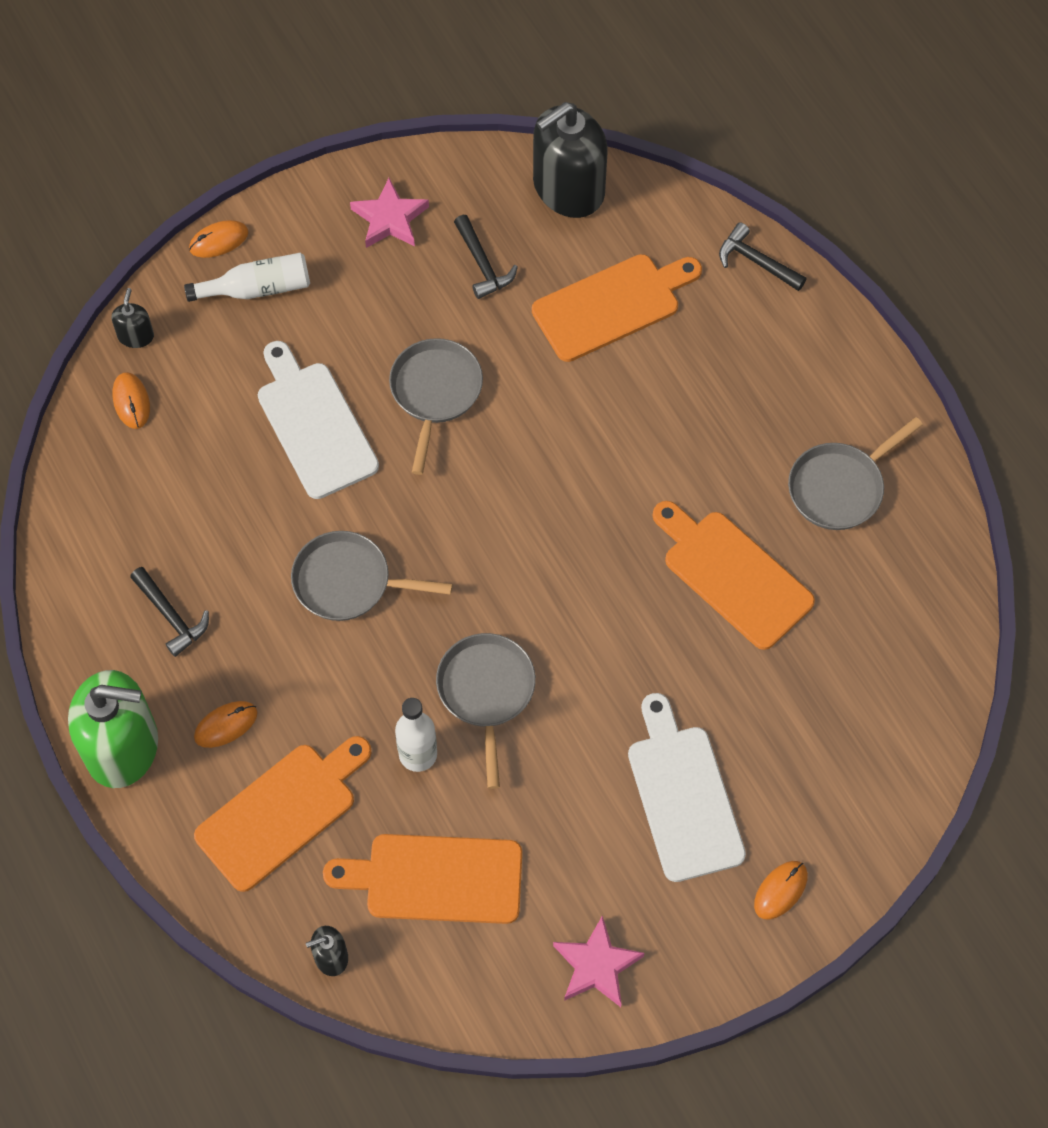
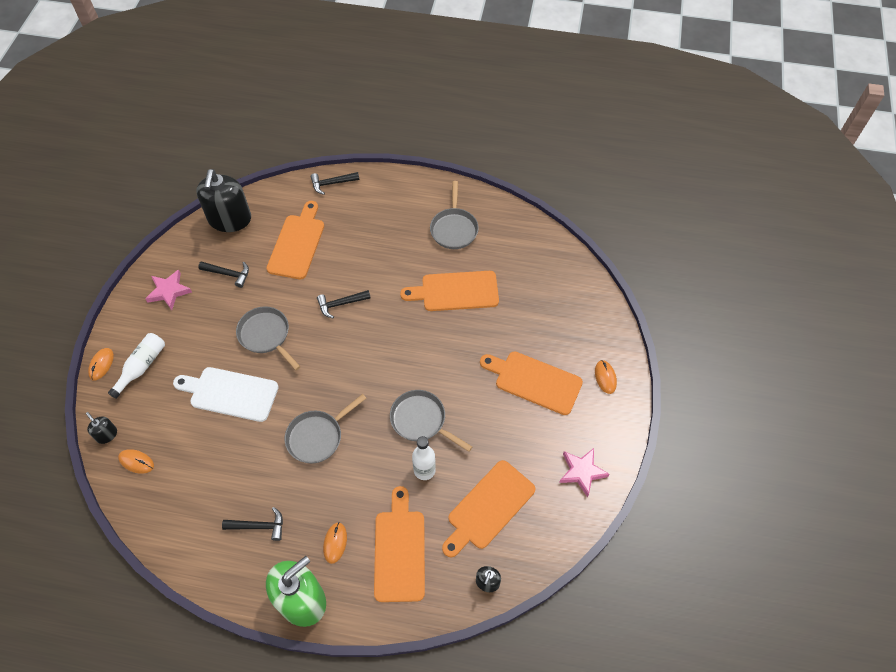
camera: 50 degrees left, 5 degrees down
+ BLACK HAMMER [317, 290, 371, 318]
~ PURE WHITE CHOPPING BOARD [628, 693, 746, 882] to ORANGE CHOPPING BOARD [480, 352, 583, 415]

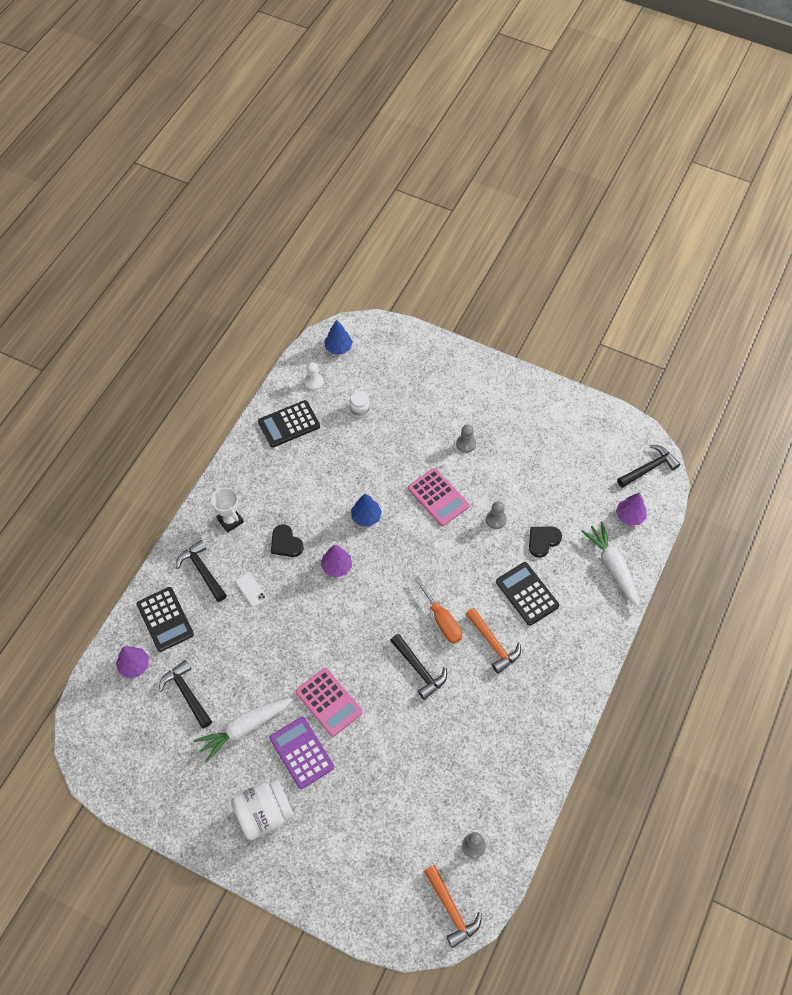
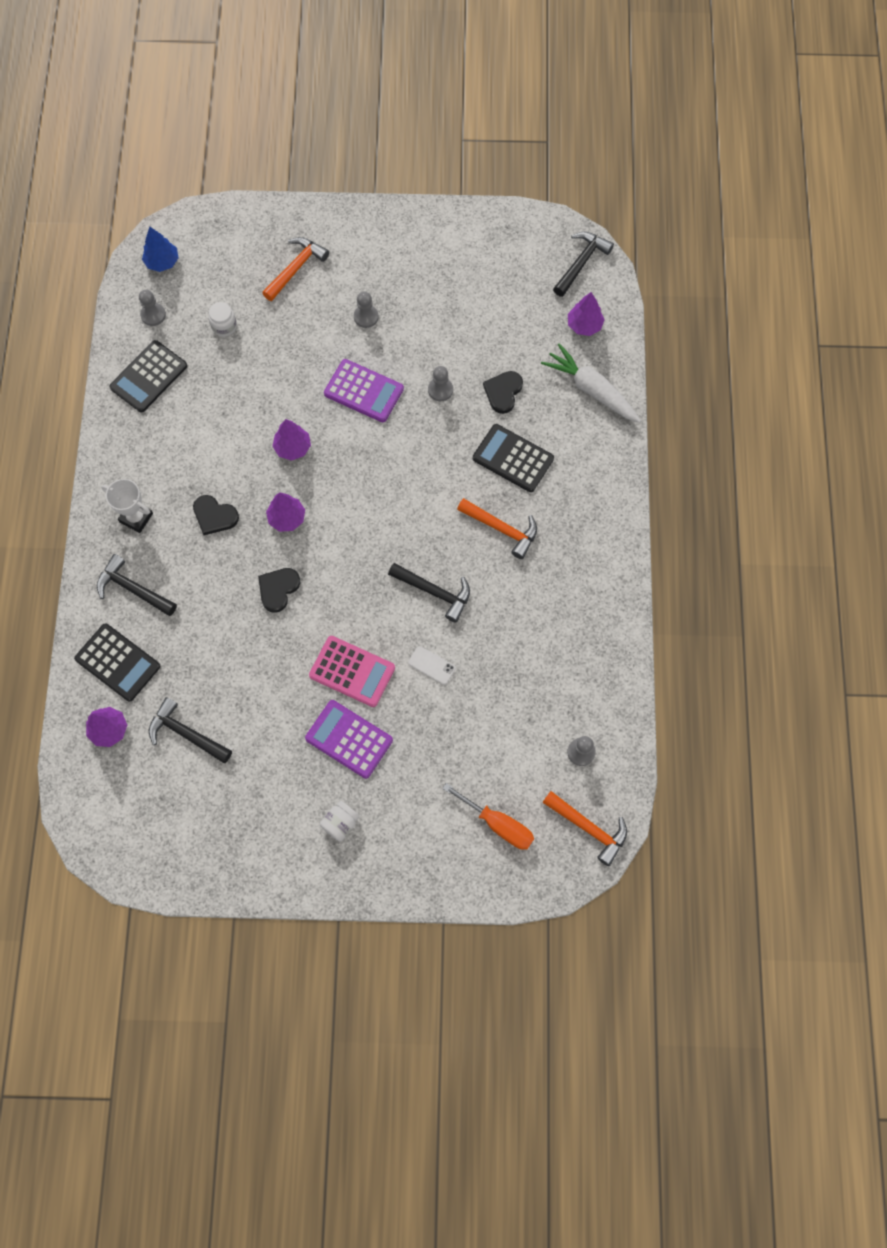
camera: 25 degrees left, 10 degrees up
- PURE WHITE ROOT VEGETABLE [194, 698, 292, 763]
+ BLACK HEART SHAPE [258, 568, 300, 613]
+ ORANGE HAMMER [262, 237, 329, 301]
~ PURE WHITE PHONE [236, 572, 267, 607] to [408, 646, 456, 685]
~ ORANGE HAND SCREWDRIVER [414, 576, 462, 644] to [442, 783, 534, 850]
~ PURE WHITE GAME PAWN [304, 362, 324, 390] to GREY GAME PAWN [139, 290, 166, 326]
~ ROYAL BLUE FIR TREE [351, 494, 382, 527] to ROYAL PURPLE FIR TREE [272, 419, 311, 461]
~ ROSE-PINK CALCULATOR [408, 468, 469, 526] to ROYAL PURPLE CALCULATOR [324, 359, 404, 422]
~ PURE WHITE JAR [231, 779, 294, 840] = [320, 801, 359, 842] x0.53

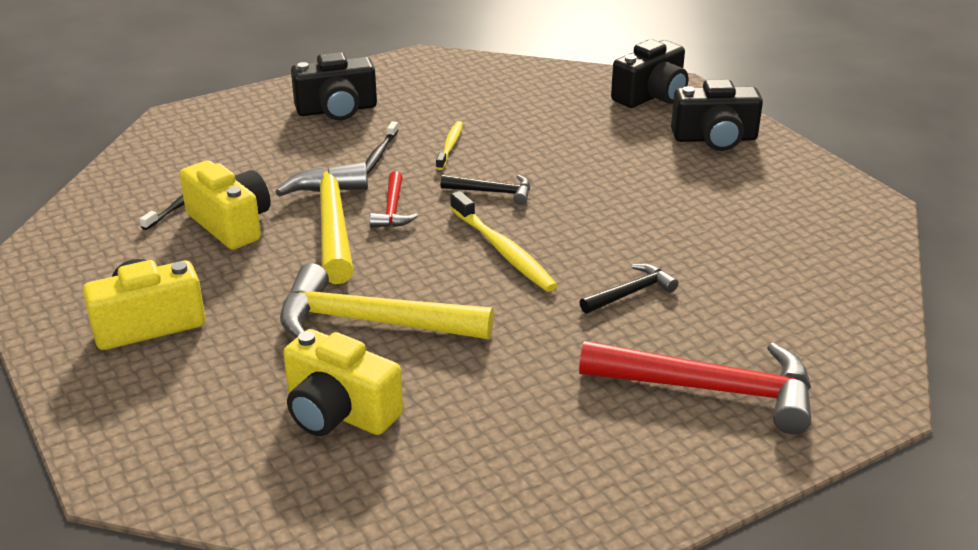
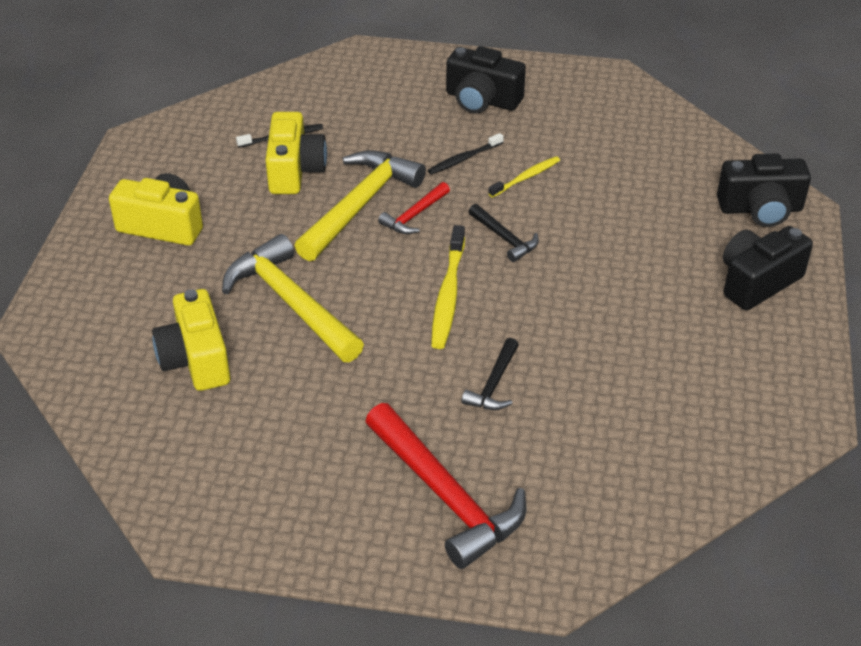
camera: 40 degrees right, 10 degrees up
~ BLACK HAMMER [580, 264, 678, 314] = [461, 338, 519, 410] 105 degrees clockwise
~ BLACK PHOTO CAMERA [671, 79, 763, 151] = [723, 226, 813, 311] 105 degrees clockwise

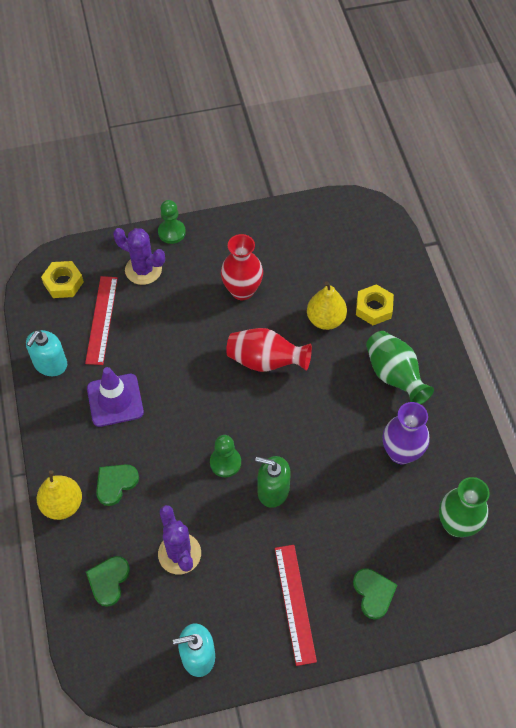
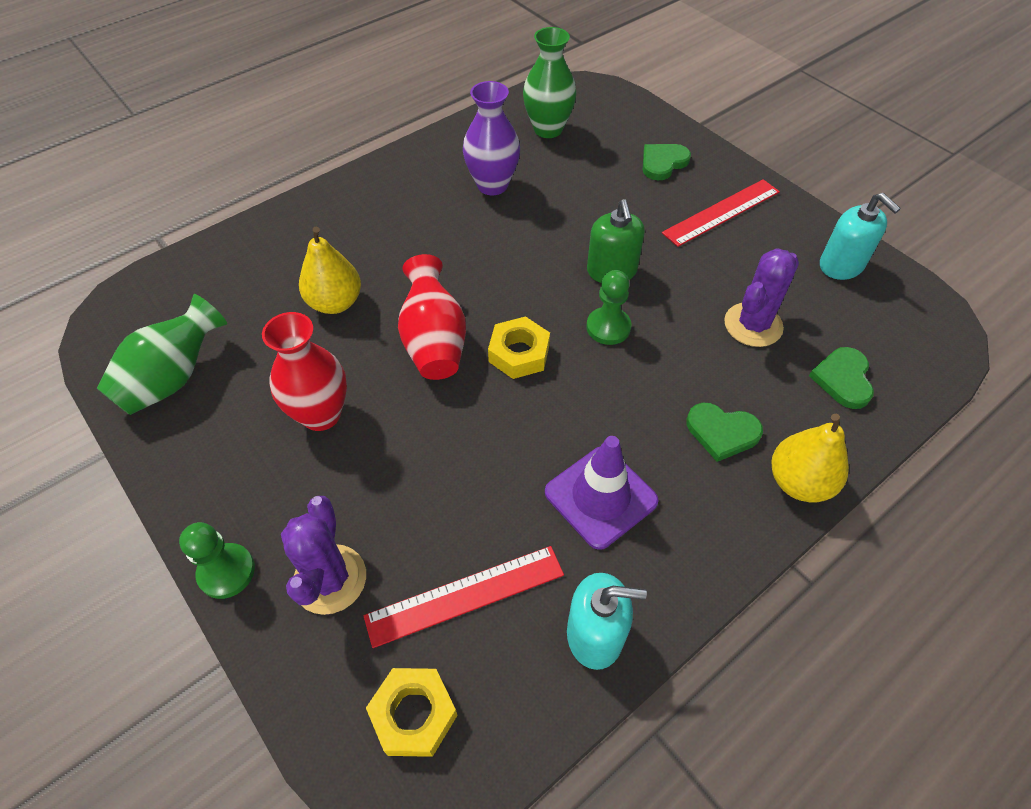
camera: 115 degrees left, 5 degrees down
~ BRIGHT YELLOW NUT [356, 284, 394, 325] to [488, 316, 550, 379]
~ LEAF-GREEN TALL VASE [366, 331, 434, 404] to [97, 294, 227, 415]
~ LEAF-GREEN HEART SHAPE [86, 556, 130, 607] = [809, 347, 874, 409] 105 degrees clockwise

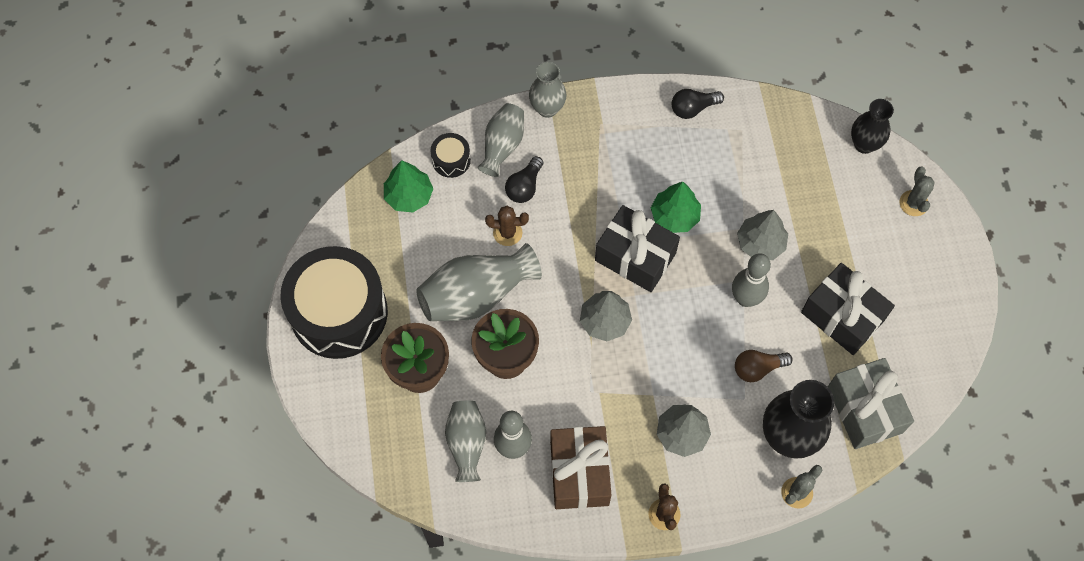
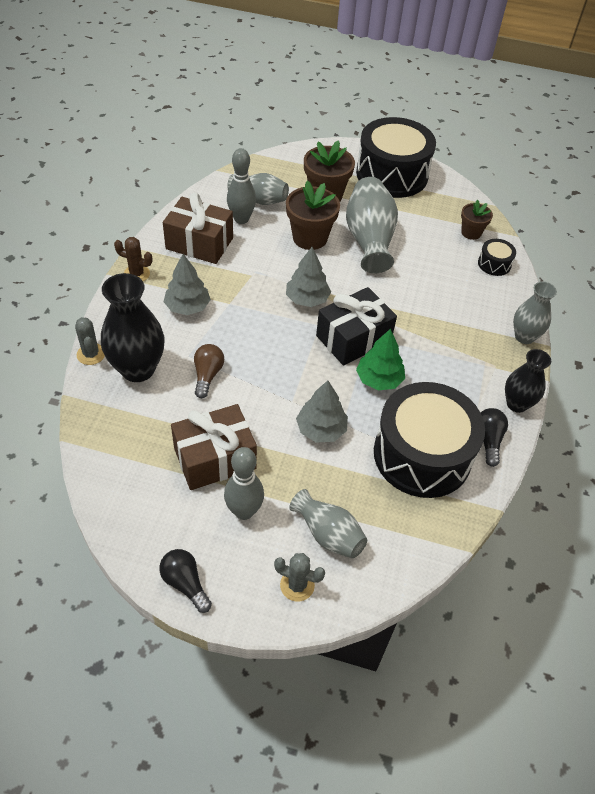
camera: 110 degrees right, 15 degrees down
- DARK BROWN CACTUS [485, 206, 529, 246]
- GREY WRAPPED GIFT [828, 358, 914, 449]
+ BLACK DRUM [374, 382, 485, 498]
~ GREY TALL VASE [477, 103, 524, 177] to [289, 489, 367, 558]
~ BLACK BULB [505, 156, 543, 203] to [159, 549, 212, 613]
~ GREY TENPIN [732, 253, 771, 307] to [224, 447, 264, 520]
~ BLACK TALL VASE [851, 99, 894, 154] to [505, 349, 551, 413]
~ LEAF-GREEN FIR TREE [384, 160, 434, 213] to DARK BROWN POTTED PLANT [461, 200, 493, 240]
~ BLACK WRAPPED GIFT [801, 263, 895, 355] to DARK BROWN WRAPPED GIFT [171, 404, 257, 490]

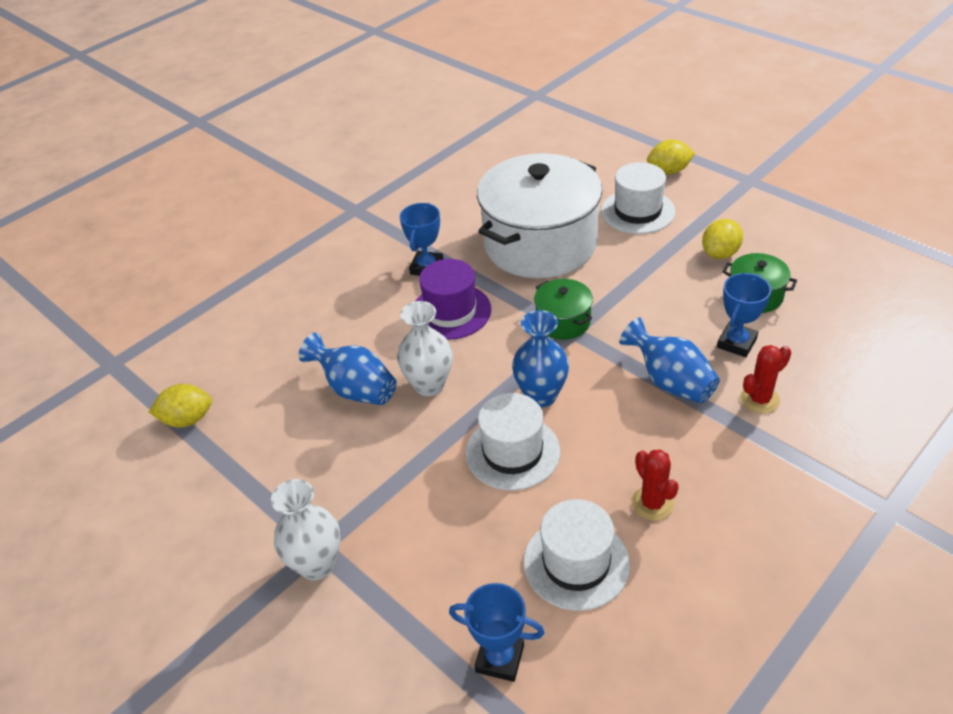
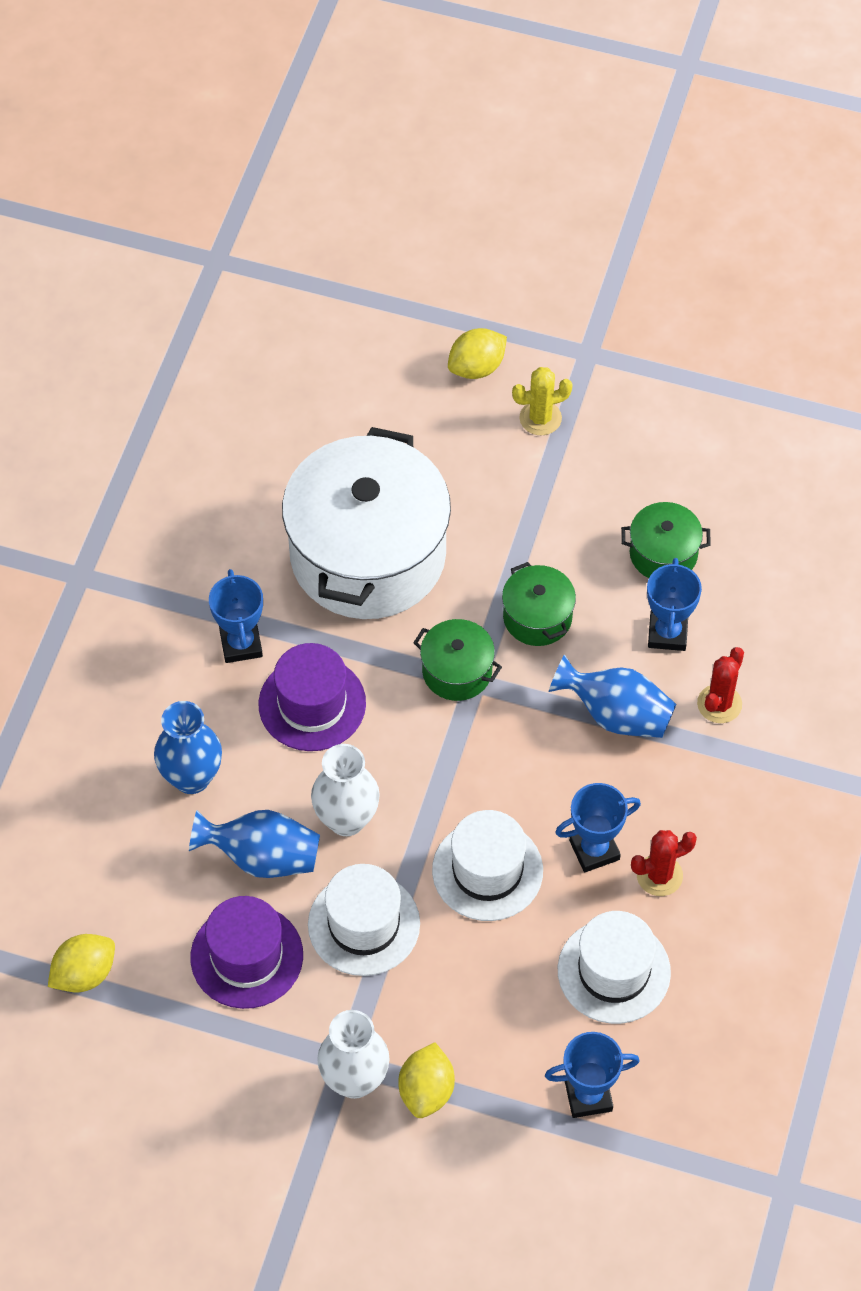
camera: 30 degrees left, 15 degrees up
+ ROYAL PURPLE TOP HAT [190, 896, 303, 1009]
+ LEAF-GREEN POT [502, 562, 576, 646]
+ BRIGHT YELLOW CACTUS [512, 367, 573, 435]
+ ROYAL BLUE AWARD CUP [555, 783, 641, 872]
~ ROYAL BLUE TALL VASE [512, 310, 569, 407] to [154, 701, 222, 794]
~ PURE WHITE TOP HAT [601, 162, 675, 234] to [308, 864, 420, 976]
~ BRIGHT YELLOW CITRUS FRUIT [702, 219, 743, 259] to [398, 1042, 455, 1118]
~ CRIMSON CACTUS [631, 449, 679, 521] = [631, 830, 697, 896] 60 degrees counterclockwise

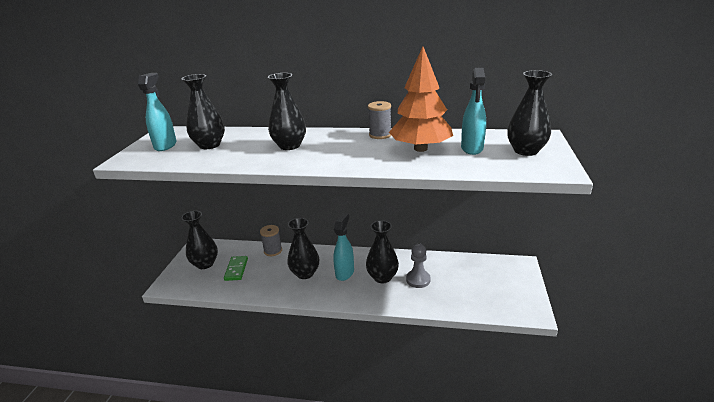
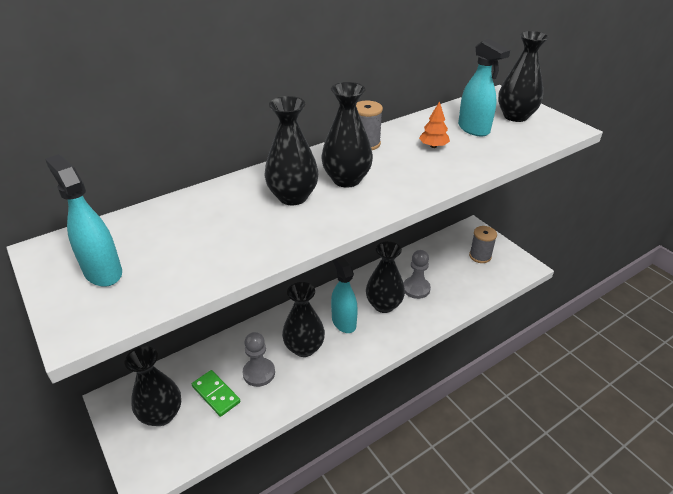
camera: 45 degrees left, 10 degrees up
+ GREY GAME PAWN [243, 332, 275, 387]
~ BLACK TALL VASE [181, 74, 225, 149] to [321, 82, 373, 188]
~ GREY BOBBIN [260, 225, 282, 256] to [469, 226, 497, 263]
~ ORANGE FIR TREE [389, 47, 453, 152] = [419, 101, 450, 148] x0.41

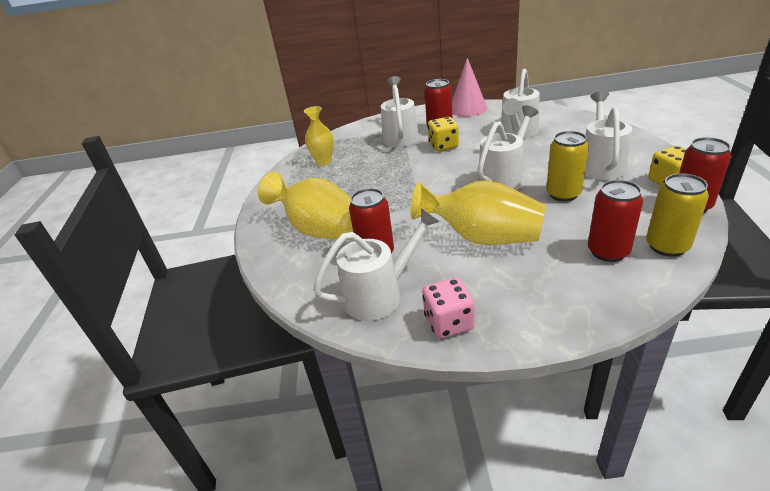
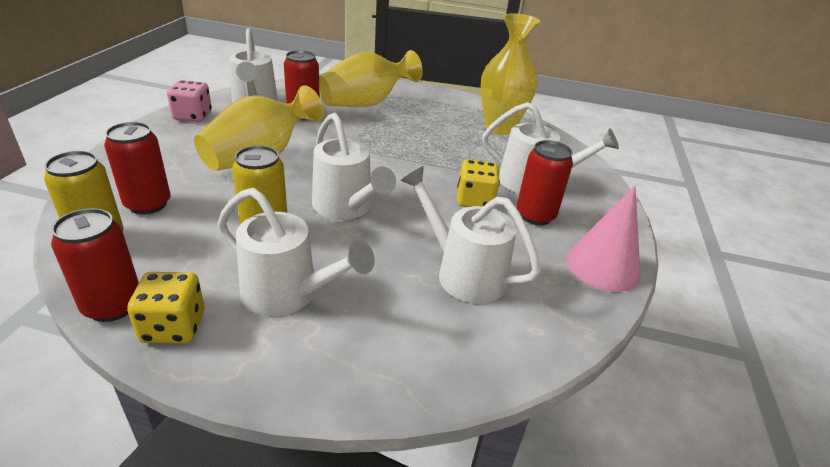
camera: 100 degrees right, 0 degrees up
~ BRIGHT YELLOW TALL VASE [304, 106, 333, 166] = [480, 13, 540, 135] x1.65

